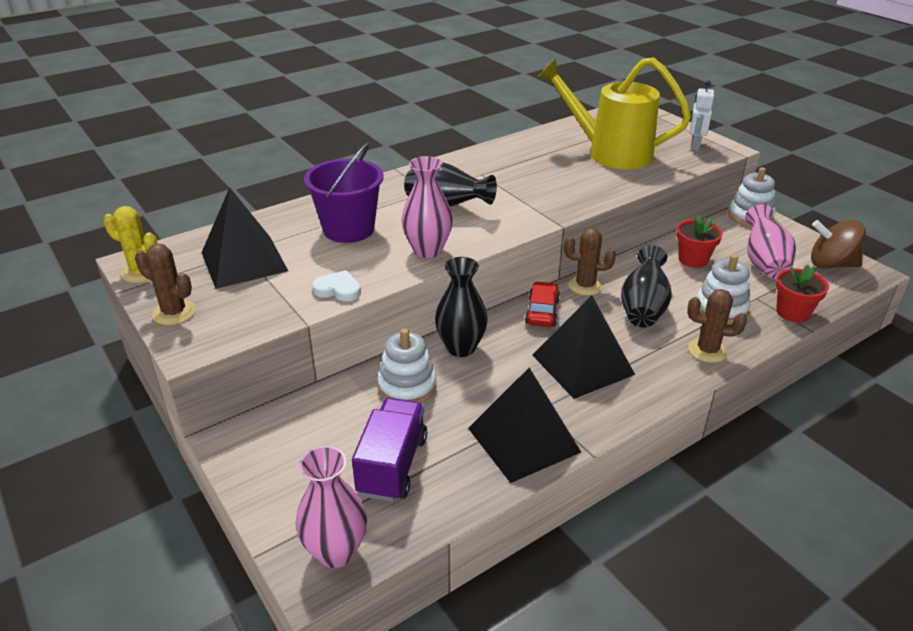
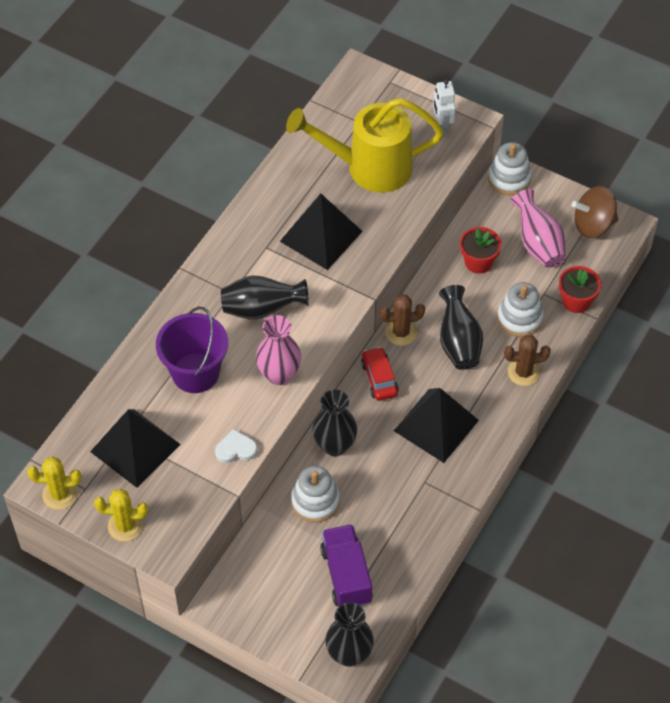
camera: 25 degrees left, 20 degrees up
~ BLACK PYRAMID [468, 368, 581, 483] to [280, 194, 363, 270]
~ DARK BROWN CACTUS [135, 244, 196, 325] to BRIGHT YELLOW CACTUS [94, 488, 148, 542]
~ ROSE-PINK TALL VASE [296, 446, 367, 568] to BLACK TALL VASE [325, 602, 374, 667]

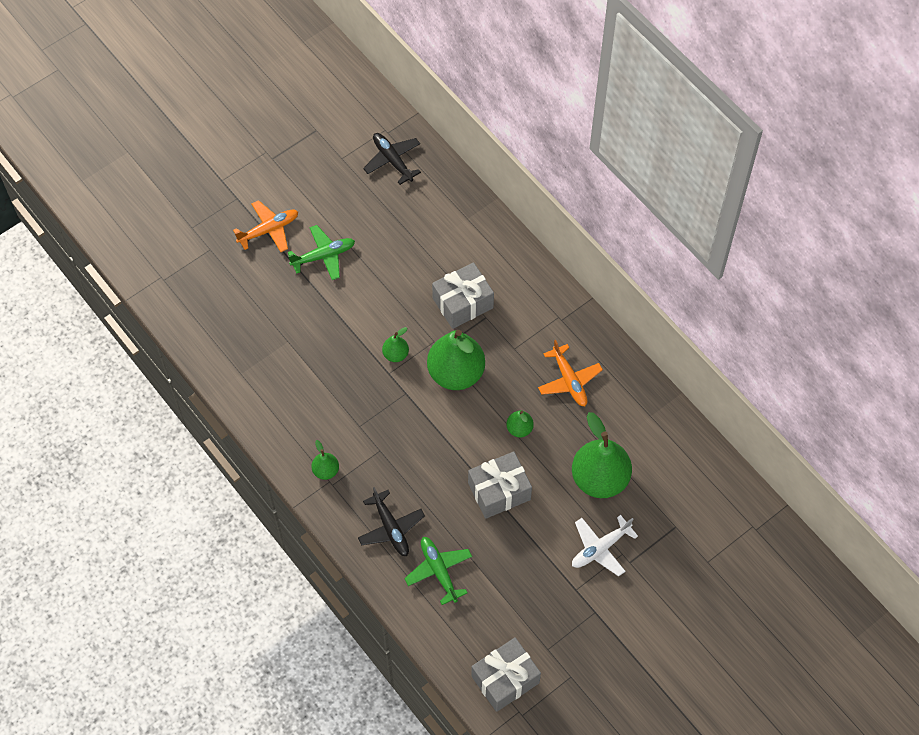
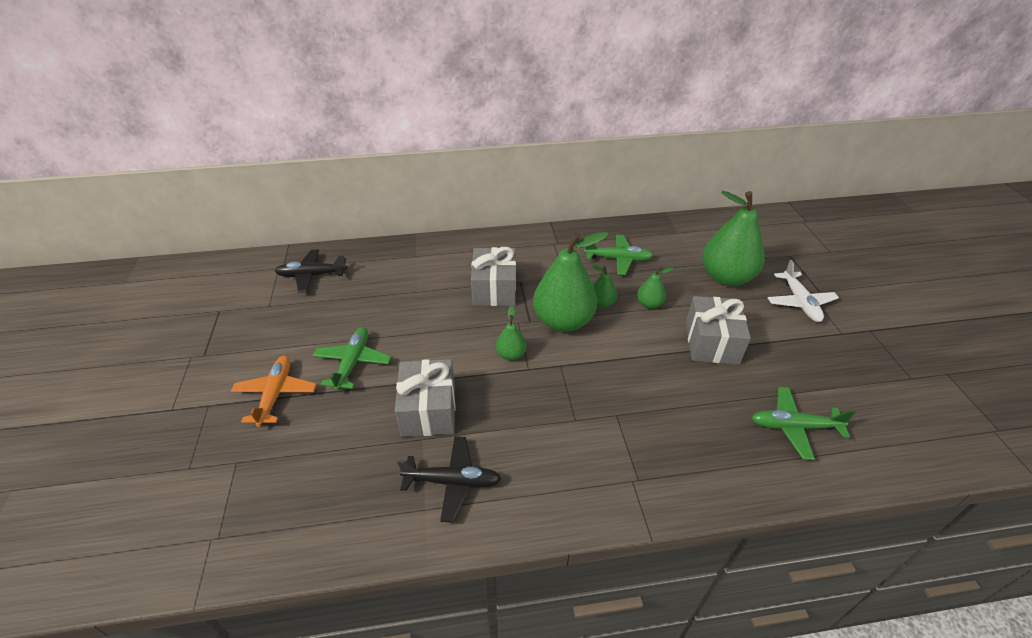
camera: 60 degrees left, 20 degrees down
~ LEAF-GREEN PEAR FRUIT [312, 440, 339, 480] to [591, 265, 617, 308]
~ BLACK AEROPLANE [358, 487, 425, 556] to [397, 436, 501, 523]
~ GREY WRAPPED GIFT [471, 637, 541, 712] to [395, 359, 455, 437]
~ ORANGE AEROPLANE [538, 340, 603, 406] to LEAF-GREEN AEROPLANE [584, 235, 654, 275]

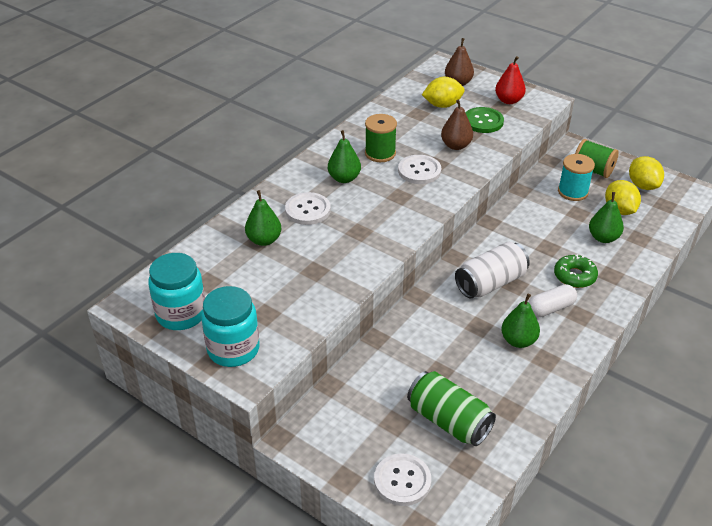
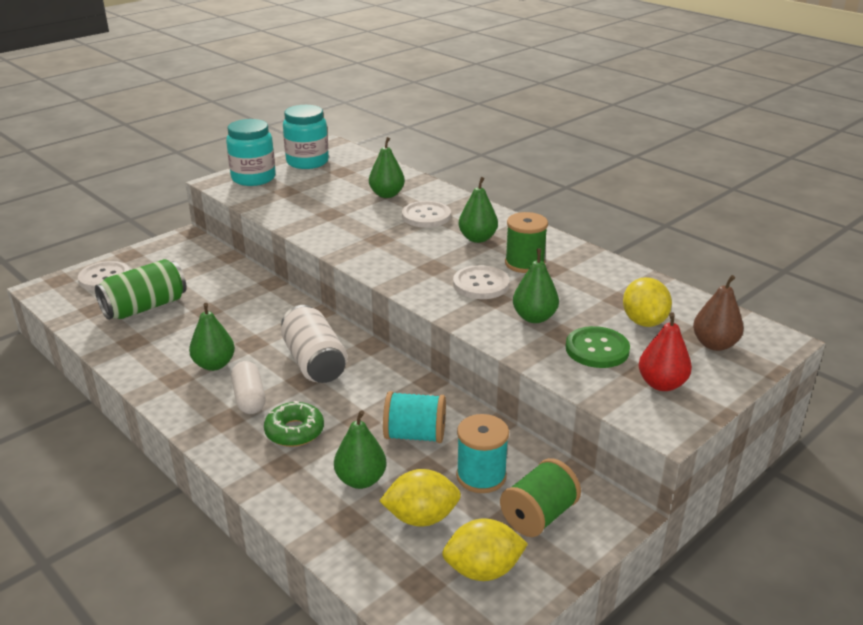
camera: 100 degrees right, 10 degrees down
+ TURQUOISE BOBBIN [383, 391, 446, 443]
~ DARK BROWN PEAR FRUIT [441, 99, 473, 150] to LEAF-GREEN PEAR FRUIT [513, 249, 559, 323]

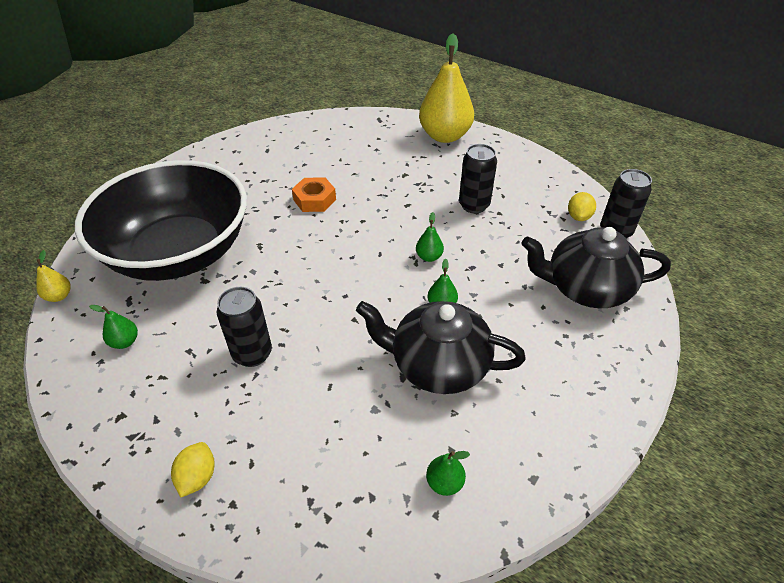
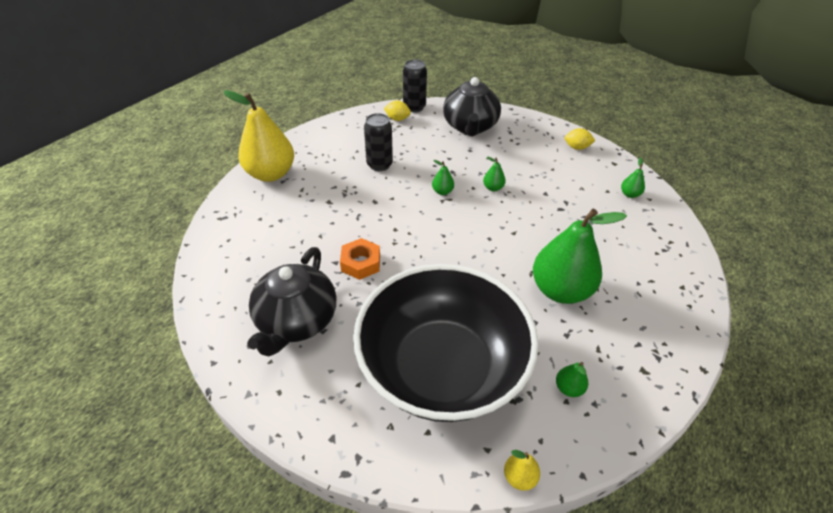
camera: 90 degrees left, 0 degrees up
~ BRIGHT YELLOW CITRUS FRUIT [171, 442, 215, 497] to [565, 128, 595, 150]
~ BLACK CHINA TEAPOT [356, 301, 526, 394] to [247, 247, 336, 356]
~ BLACK SODA CAN [217, 287, 272, 367] to LEAF-GREEN PEAR FRUIT [533, 209, 627, 304]

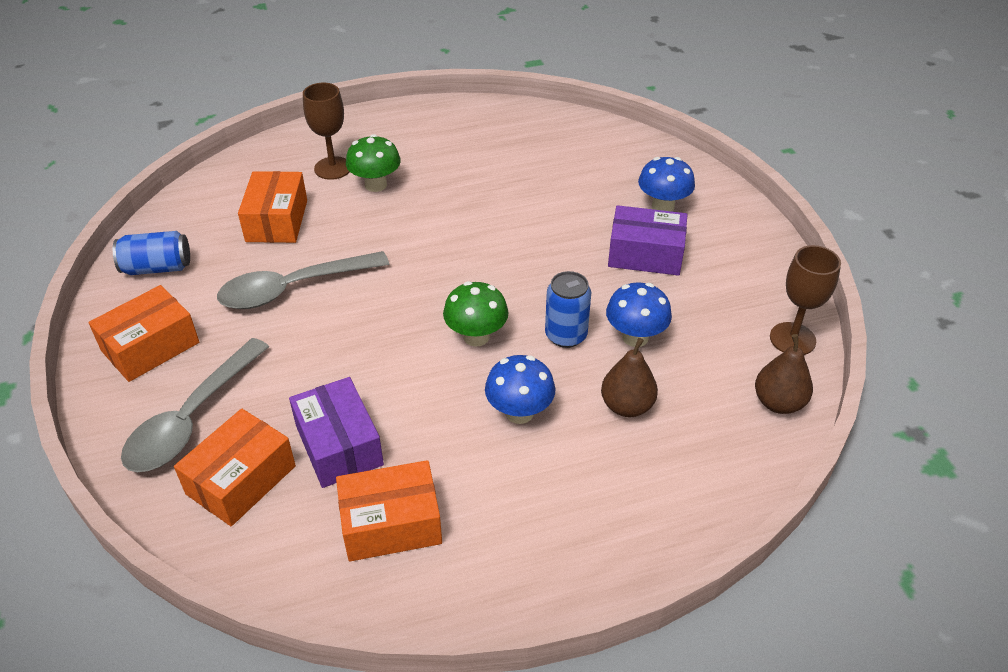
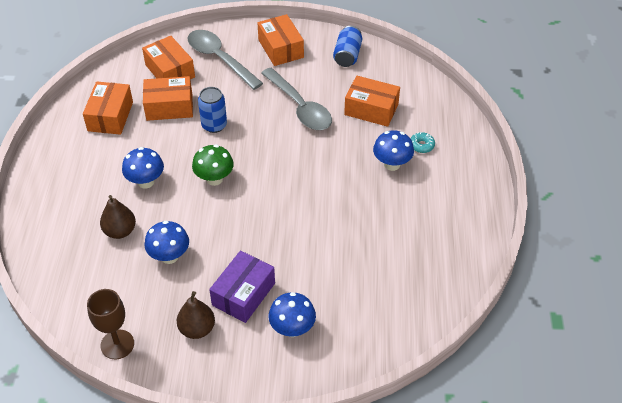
camera: 110 degrees right, 5 degrees up
~ ROYAL BLUE SODA CAN [545, 271, 591, 348] to [198, 87, 227, 133]
~ DARK BROWN PEAR FRUIT [755, 334, 813, 414] to [177, 291, 215, 339]
~ DARK BROWN GOBLET [303, 83, 350, 180] to TURQUOISE DOUGHNUT [410, 132, 435, 153]
~ ROYAL PURPLE BOX [289, 377, 384, 488] to ORANGE BOX [143, 76, 193, 121]
~ LEAF-GREEN TOADSTOOL [346, 134, 401, 192] to ROYAL BLUE TOADSTOOL [373, 130, 414, 171]
~ GREY SPOON [217, 251, 389, 309] = [261, 68, 332, 130] 150 degrees clockwise

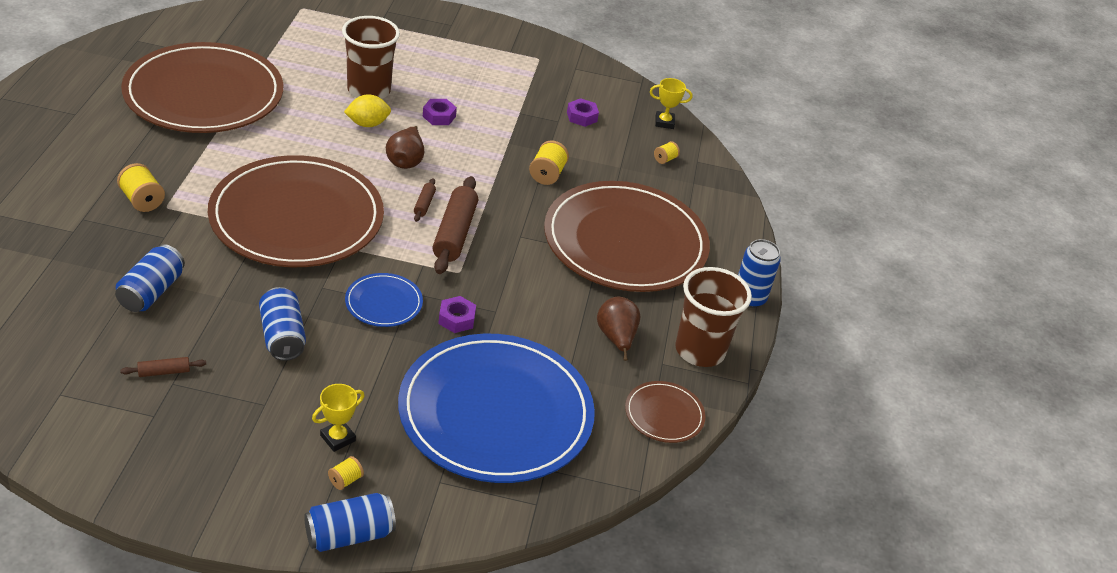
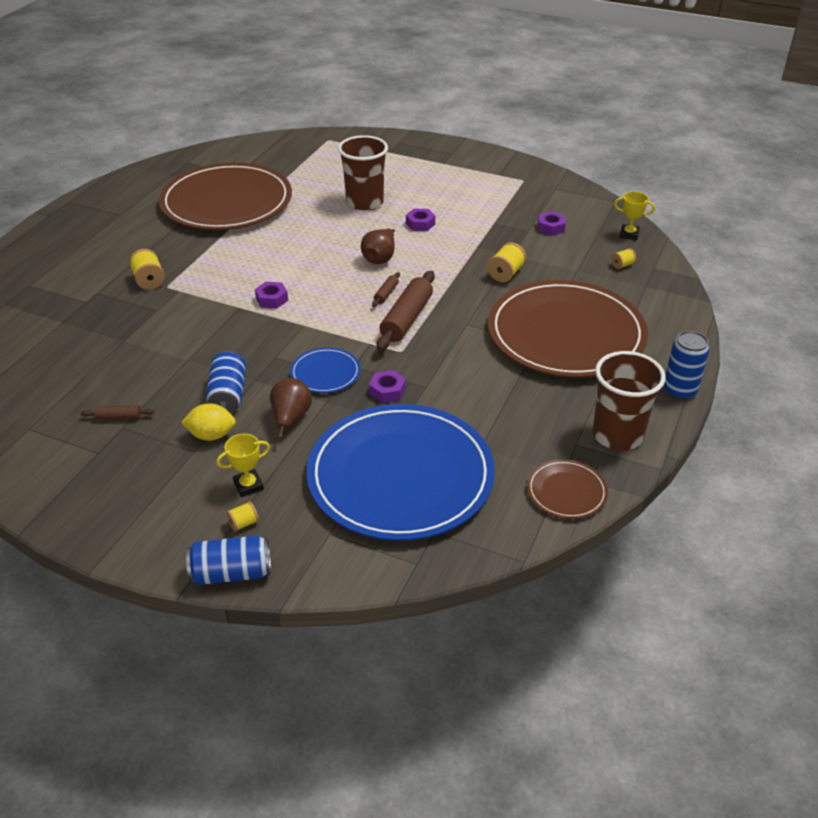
camera: 20 degrees right, 0 degrees up
- ROYAL BLUE SODA CAN [115, 244, 185, 312]
~ BRIGHT YELLOW CITRUS FRUIT [344, 94, 391, 127] to [181, 403, 236, 441]
~ DARK BROWN PEAR FRUIT [597, 297, 641, 361] to [270, 378, 312, 438]
~ DARK BROWN DINNER PLATE [208, 155, 384, 267] to ROYAL PURPLE NUT [255, 282, 288, 308]

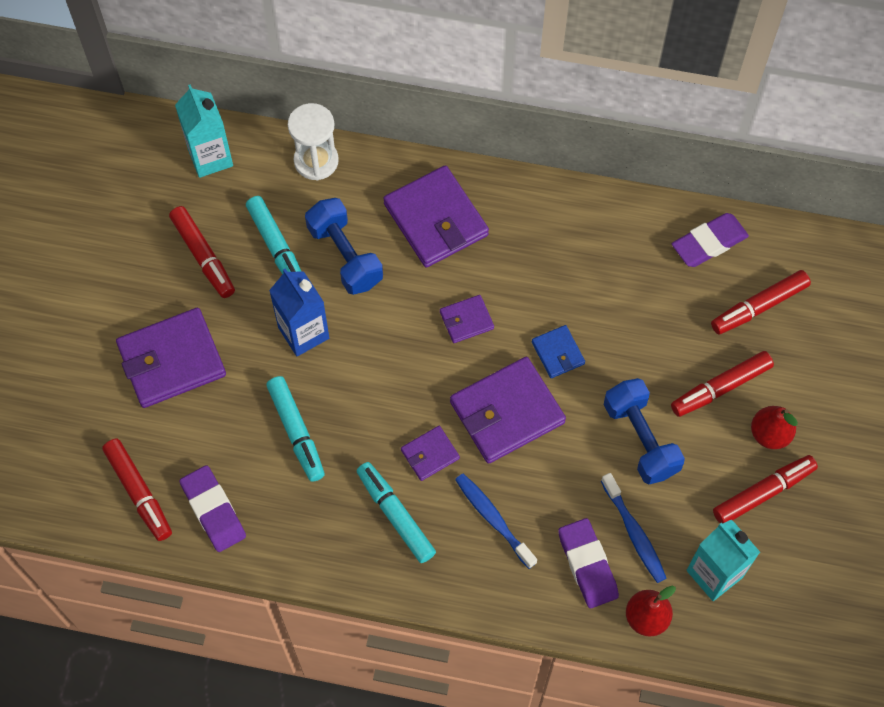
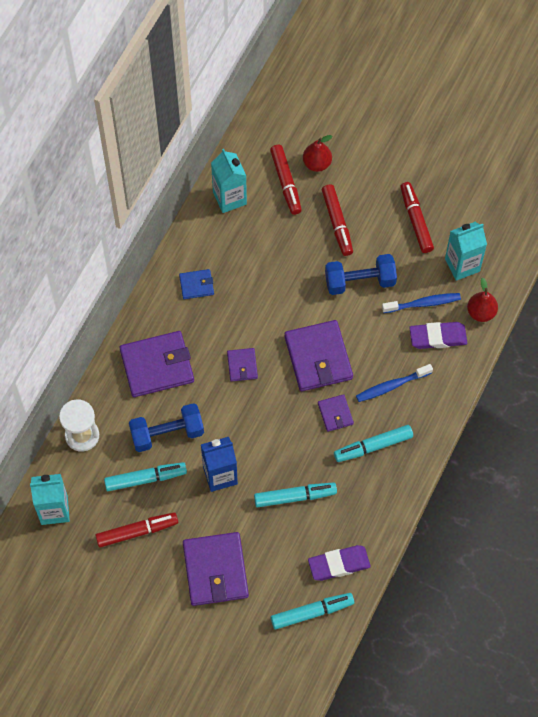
camera: 75 degrees left, 0 degrees up
~ ROYAL BLUE WALLET [532, 325, 585, 378] to [179, 269, 214, 299]
~ CRIMSON PEAR FRUIT [751, 406, 798, 449] to [303, 135, 332, 172]
~ ROYAL PURPLE PENCIL ERASER [672, 213, 749, 267] to TURQUOISE MILK CARTON [211, 149, 247, 213]
~ CRIMSON MARKER [102, 439, 172, 541] to TURQUOISE MARKER [271, 593, 354, 629]

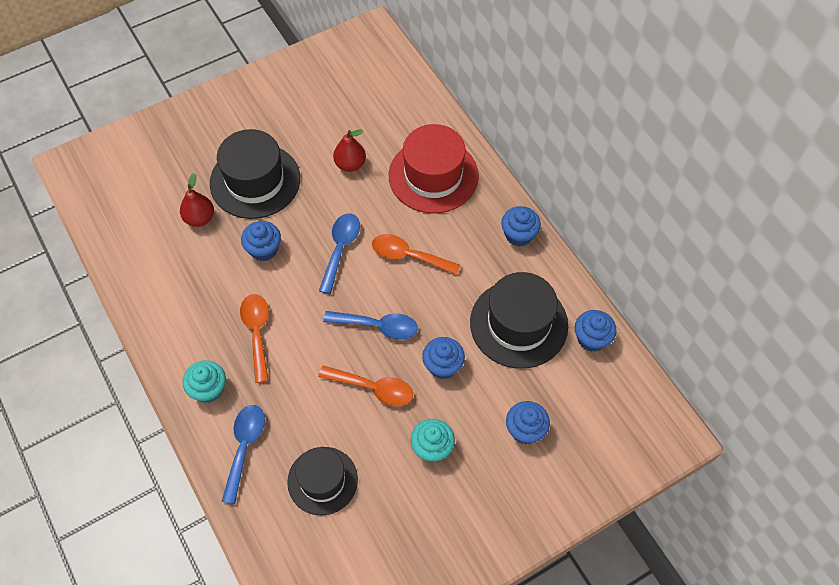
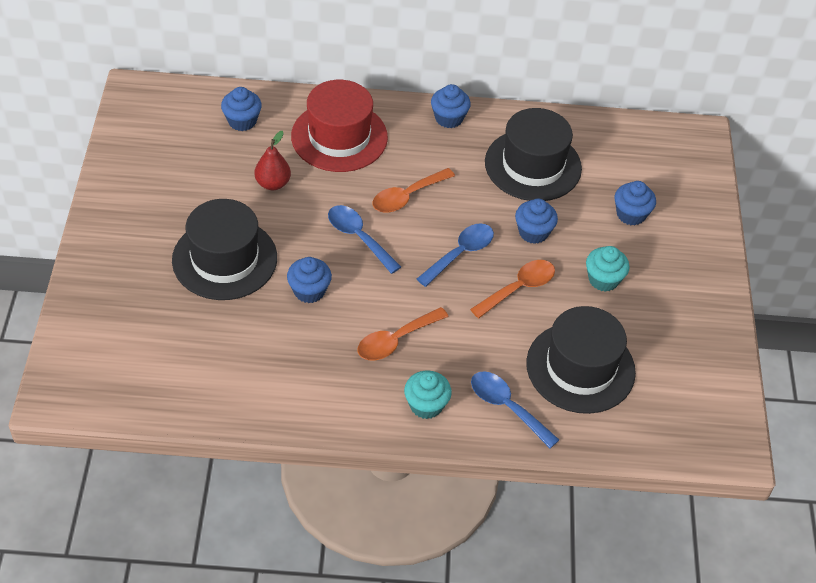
camera: 60 degrees left, 10 degrees down
- CRIMSON PEAR FRUIT [180, 173, 214, 227]
~ ROYAL BLUE CUPCAKE [575, 310, 617, 352] to [221, 87, 262, 131]
~ ORANGE SPOON [240, 294, 269, 383] = [358, 307, 449, 360] 60 degrees counterclockwise
~ BLACK TOP HAT [287, 447, 358, 515] = [526, 306, 636, 414] x1.51

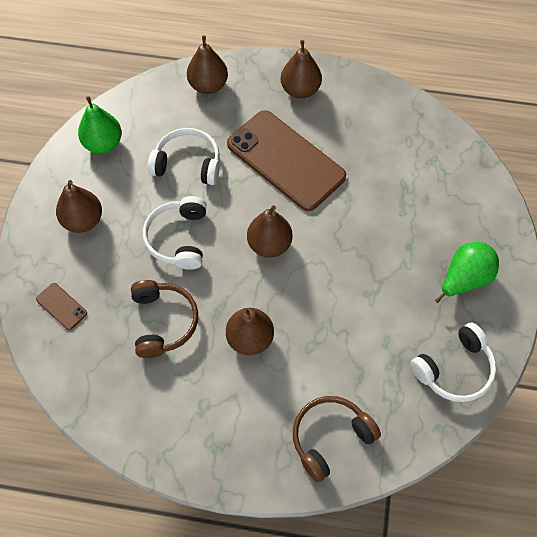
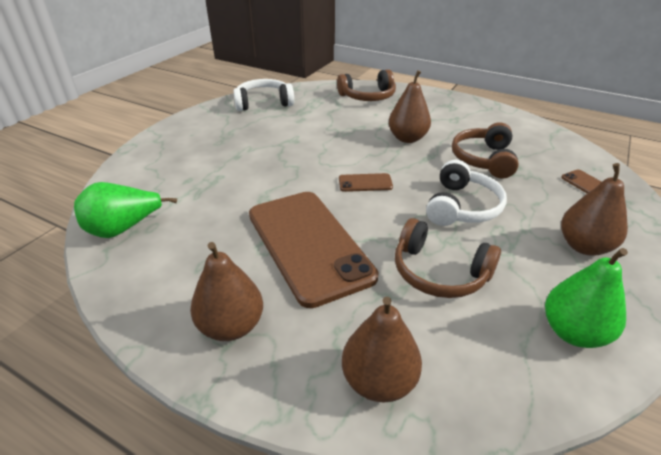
camera: 160 degrees left, 25 degrees down
~ LEAF-GREEN PEAR FRUIT [435, 242, 499, 303] to [74, 182, 177, 238]
~ DARK BROWN PEAR FRUIT [247, 205, 293, 258] to DARK BROWN PHONE [339, 173, 393, 192]
~ PURE WHITE HEADPHONES [148, 128, 220, 185] to DARK BROWN HEADPHONES [395, 218, 501, 298]

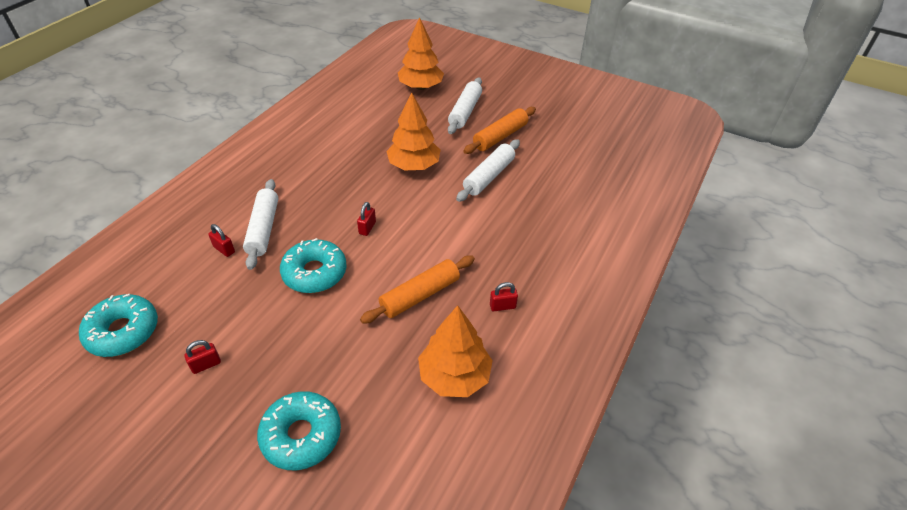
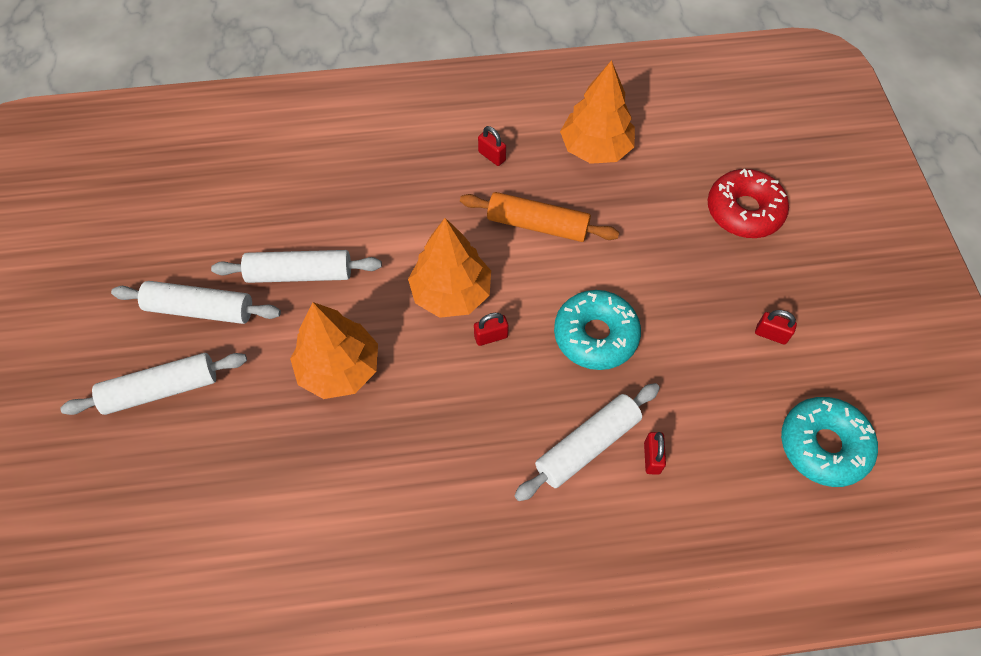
camera: 125 degrees left, 15 degrees up
~ ORANGE FIR TREE [398, 17, 444, 90] to [408, 218, 491, 318]
~ TURQUOISE DOUGHNUT [257, 391, 341, 470] to CRIMSON DOUGHNUT [708, 169, 789, 238]
~ ORANGE ROLLING PIN [463, 107, 536, 154] to PURE WHITE ROLLING PIN [111, 281, 281, 324]

